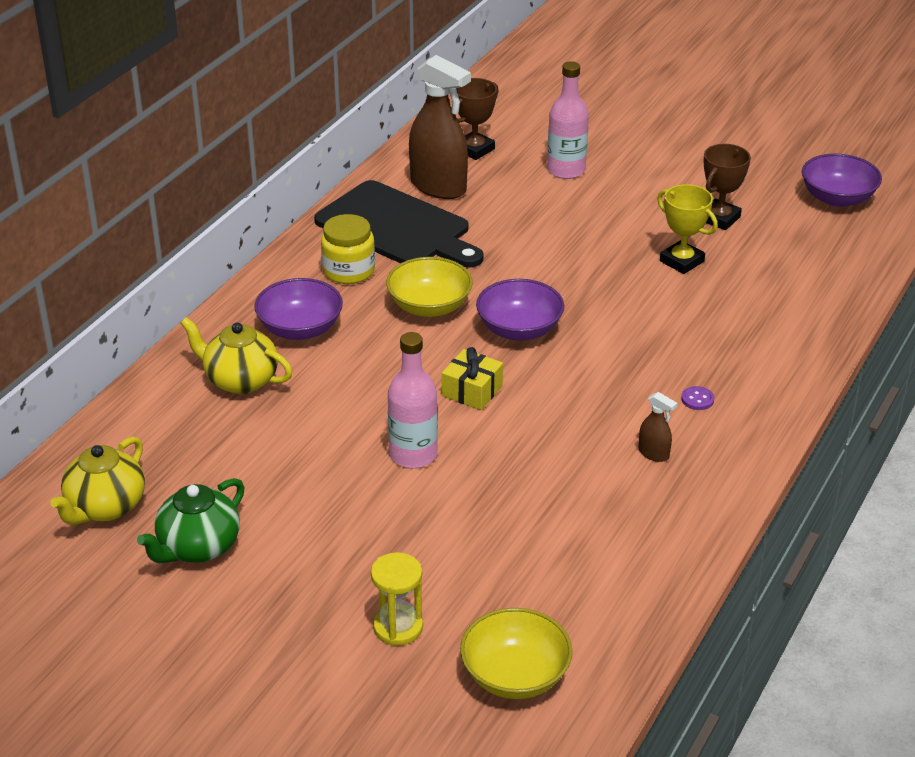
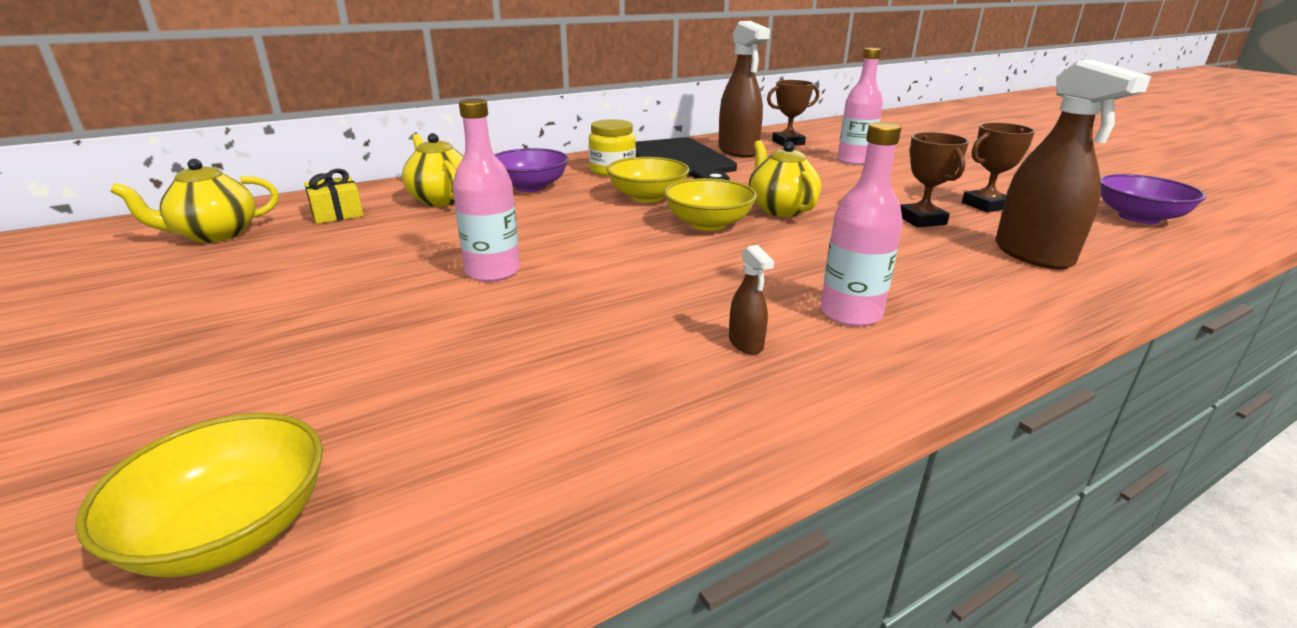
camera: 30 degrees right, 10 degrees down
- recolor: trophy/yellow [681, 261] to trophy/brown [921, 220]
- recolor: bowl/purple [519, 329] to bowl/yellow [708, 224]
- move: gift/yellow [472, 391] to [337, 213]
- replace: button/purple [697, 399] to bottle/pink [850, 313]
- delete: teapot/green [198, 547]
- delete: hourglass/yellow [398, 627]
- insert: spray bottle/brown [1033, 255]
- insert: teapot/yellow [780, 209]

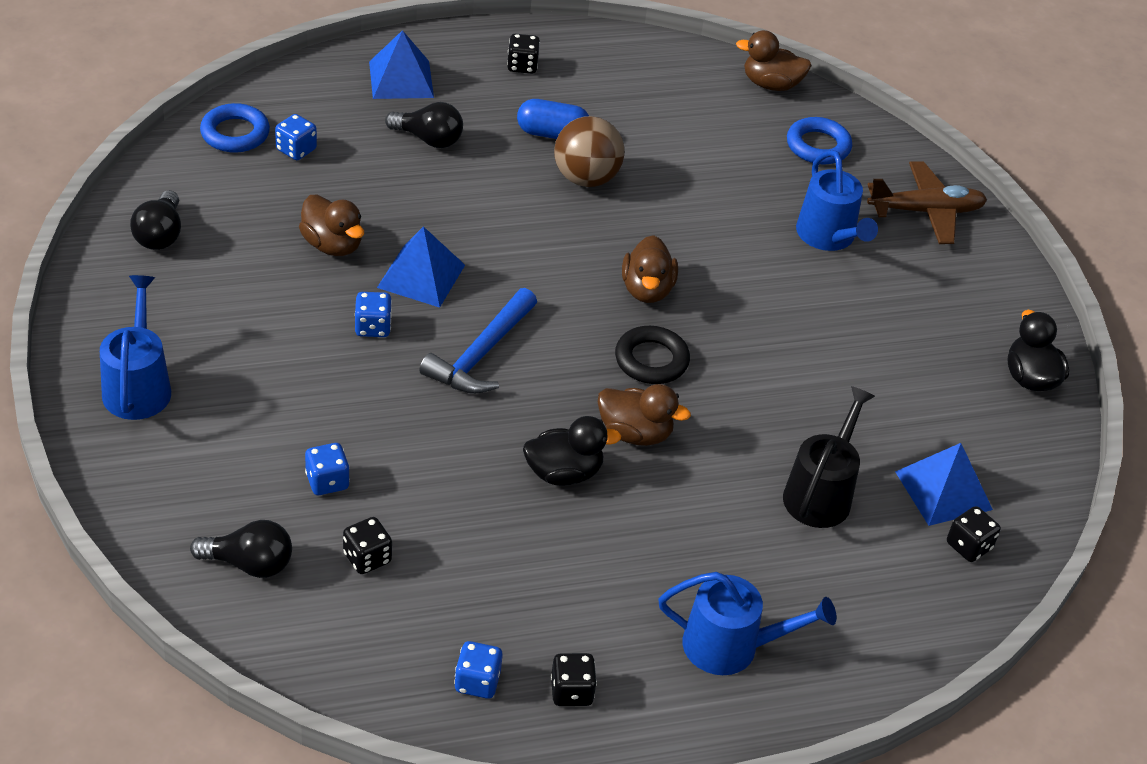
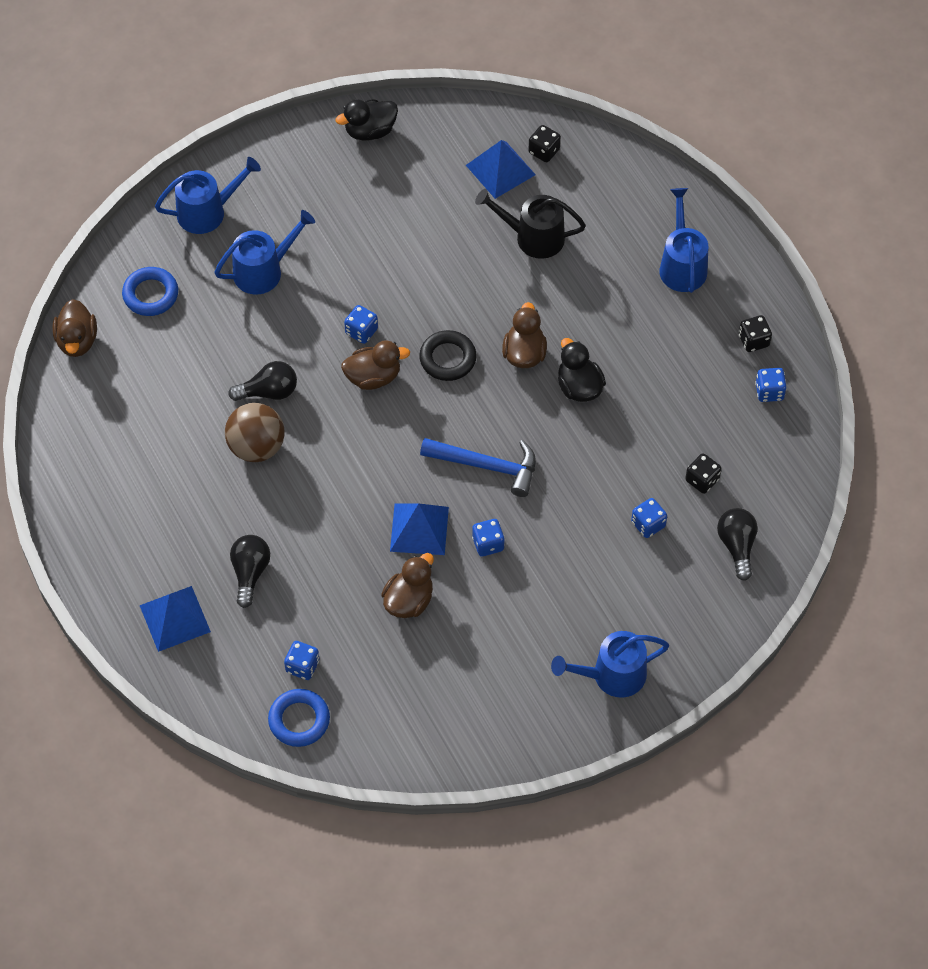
camera: 100 degrees left, 15 degrees up
- delete: dice/black [522, 66]
- delete: capsule/blue [552, 134]
- replace: plane/brown [926, 211] to watering can/blue [207, 212]
- move: light bulb/black [160, 235] to [269, 391]
- insert: dice/blue [361, 331]

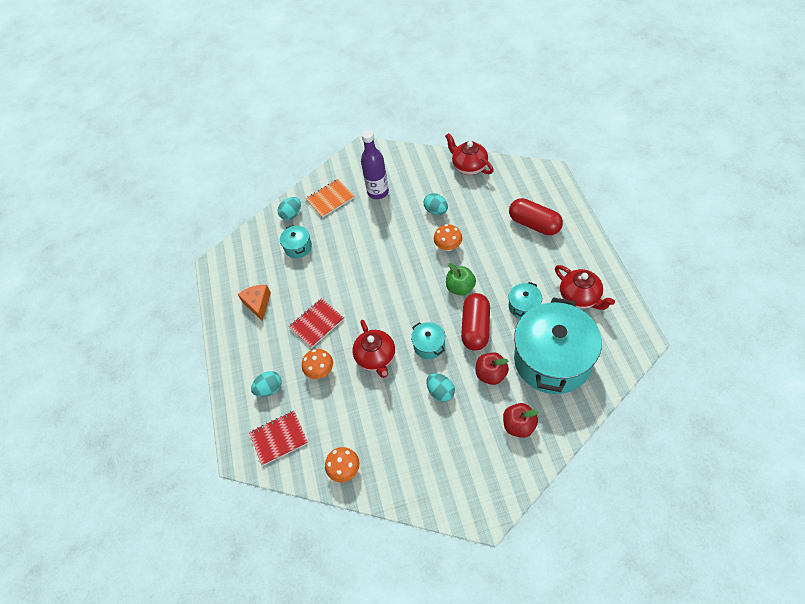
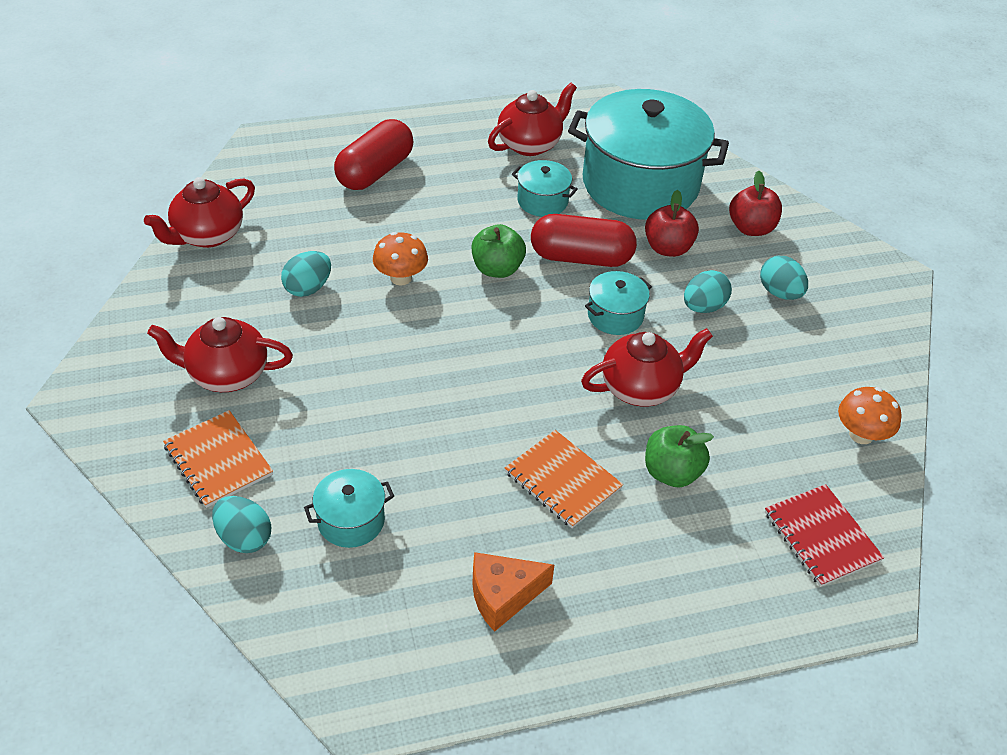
camera: 100 degrees left, 10 degrees down
- replace: bottle/purple [378, 192] to teapot/red [226, 374]
- recolor: notebook/red [316, 323] to notebook/orange [562, 480]
- replace: mushroom/orange [320, 371] to apple/green [672, 473]
- move: egg/turquoise [269, 389] to [780, 293]

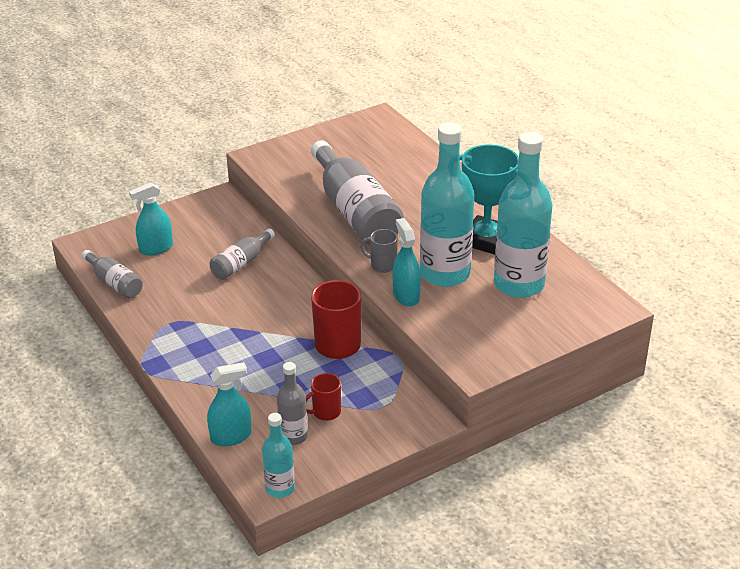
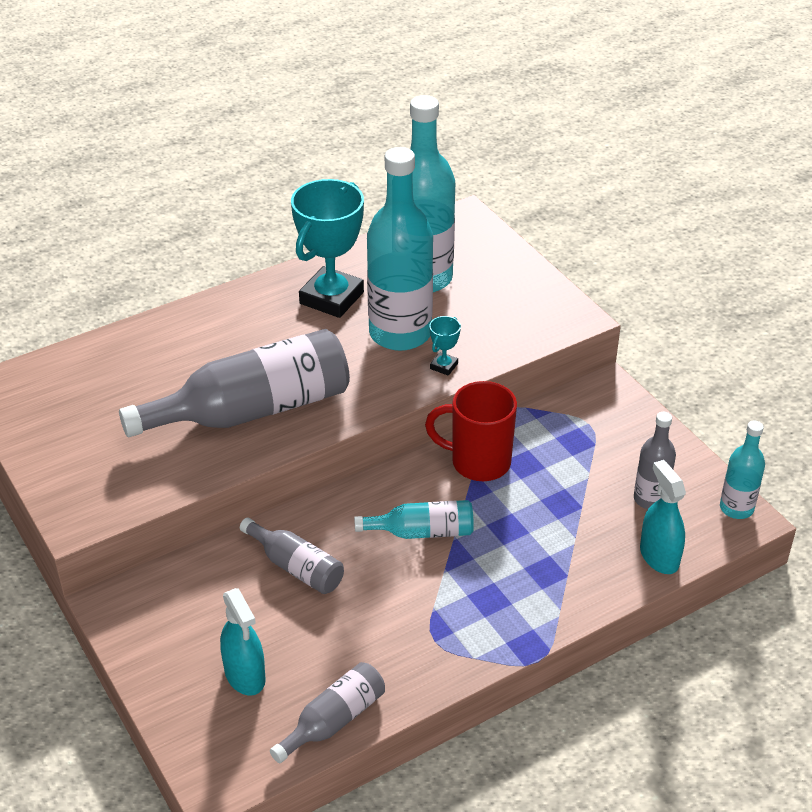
camera: 90 degrees left, 5 degrees up
- replace: spray bottle/turquoise [406, 295] to trophy/turquoise [444, 366]
- delete: mug/grey [382, 265]
- delete: mug/red [325, 412]
- insert: bottle/turquoise [422, 532]

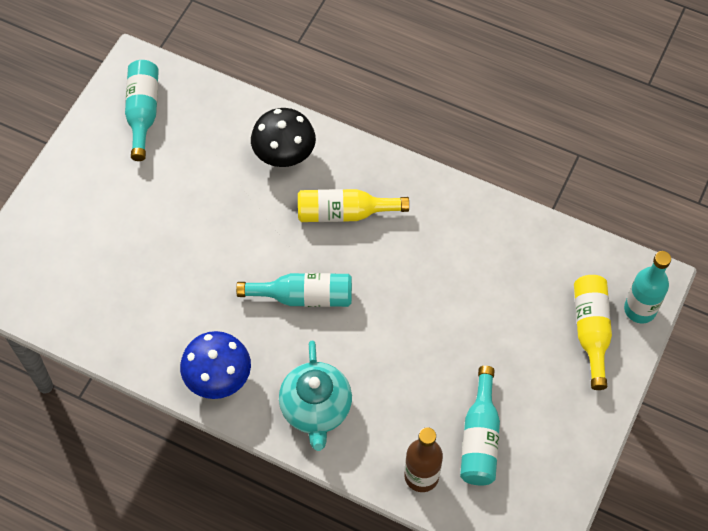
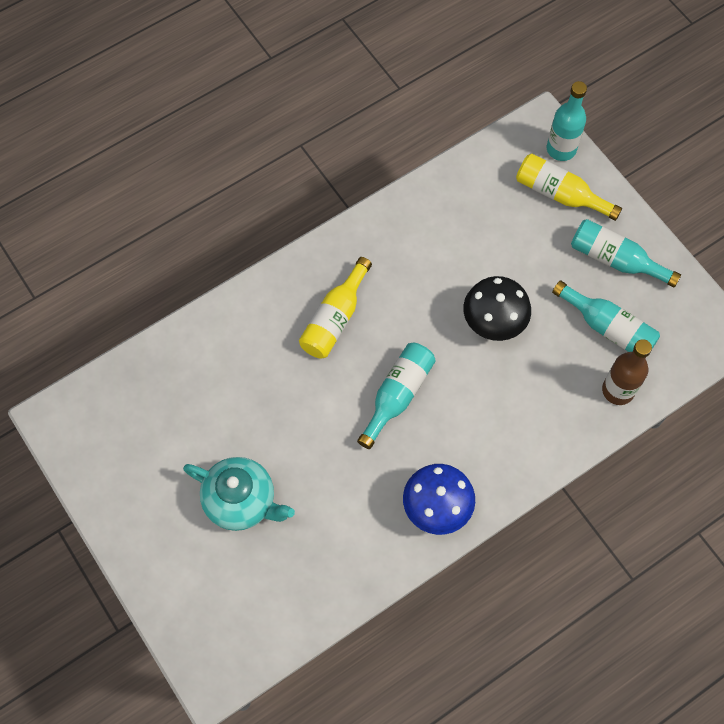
camera: 60 degrees left, 5 degrees up
- move: bottle/turquoise [143, 112] to [615, 260]
- move: mushroom/black [284, 156] to [493, 323]
- move: teapot/turquoise [316, 409] to [241, 501]

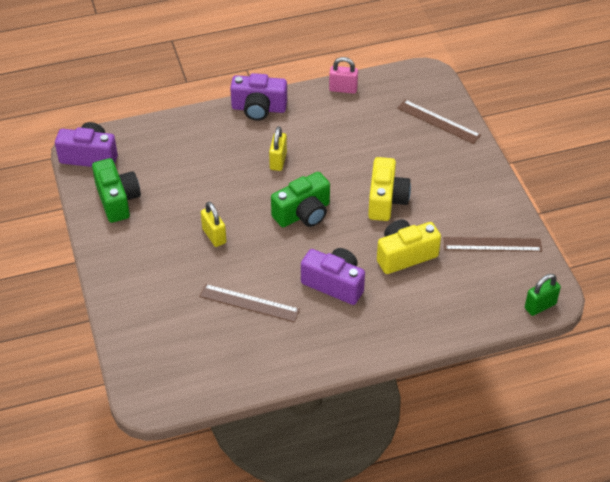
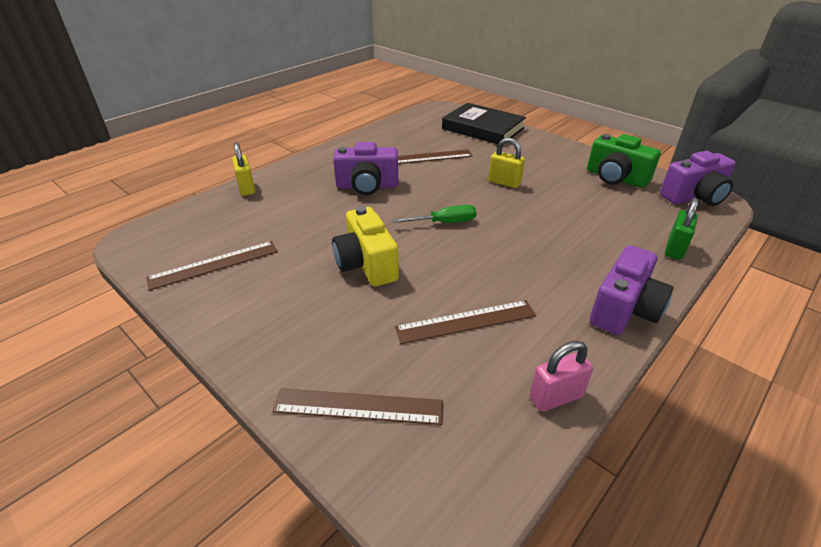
camera: 150 degrees right, 10 degrees down
- rotate: camera/purple [258, 108] = [624, 309] 150 degrees clockwise
- move: padlock/yellow [278, 161] to [246, 188]
- replace: camera/green [303, 213] to screwdriver/green [445, 222]
- delete: camera/yellow [405, 255]
- move: padlock/green [540, 306] to [675, 249]
- insert: book/black [483, 128]
- insert: ruler/brown [466, 321]

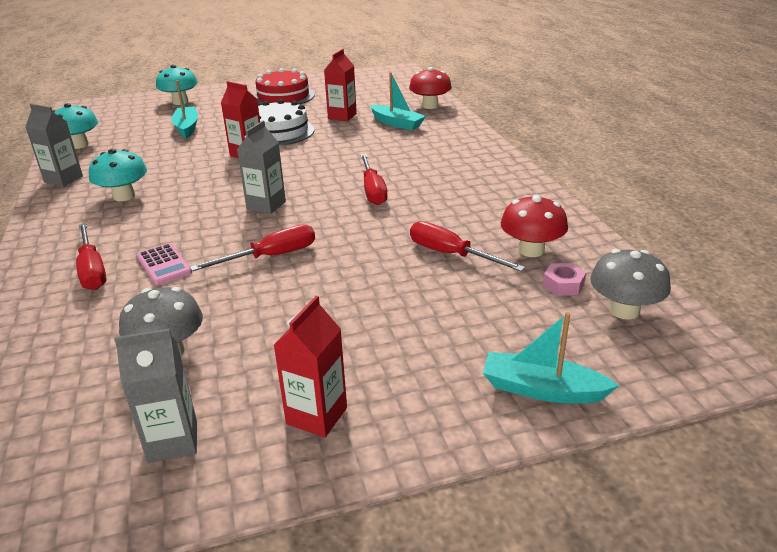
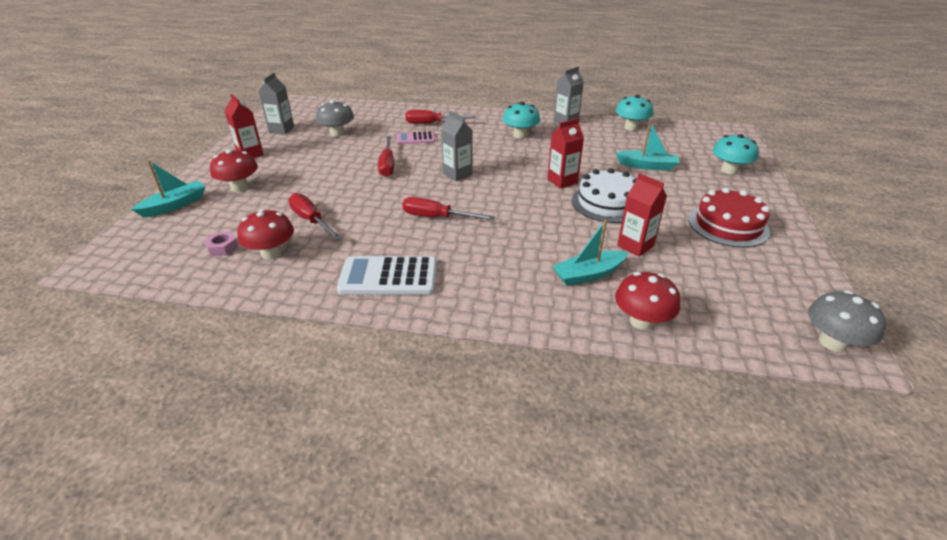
camera: 115 degrees right, 5 degrees up
- rotate: screwdriver/red [451, 254] = [311, 220] 105 degrees counterclockwise
- move: mushroom/grey [624, 310] to [832, 342]
- insert: mushroom/red [239, 187]
- insert: calculator/white [388, 277]

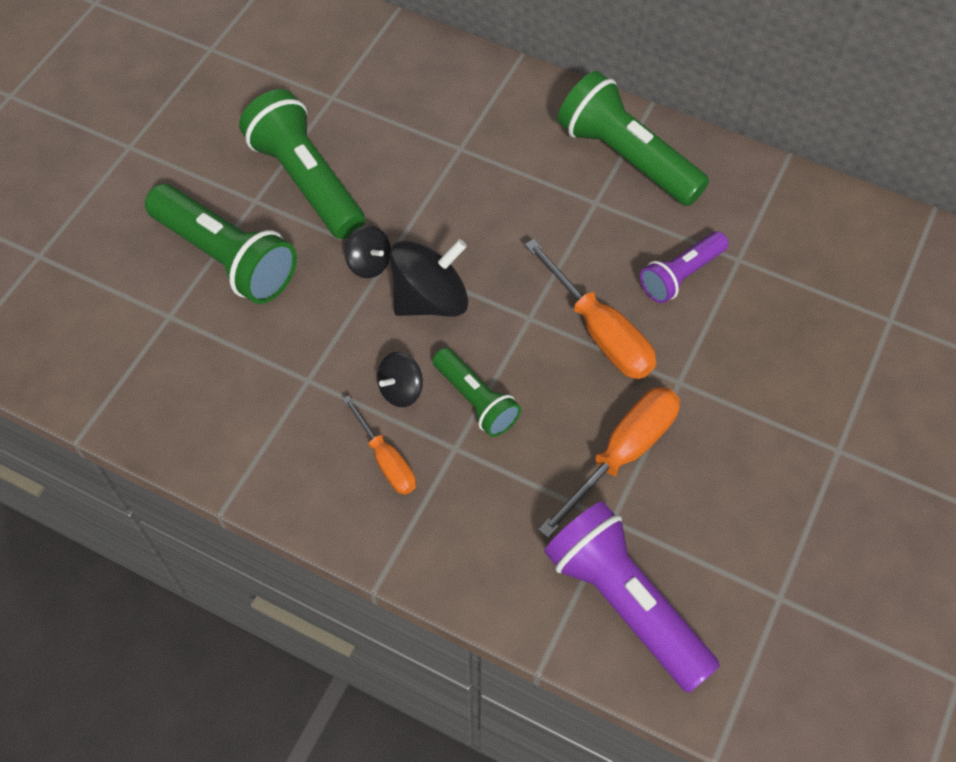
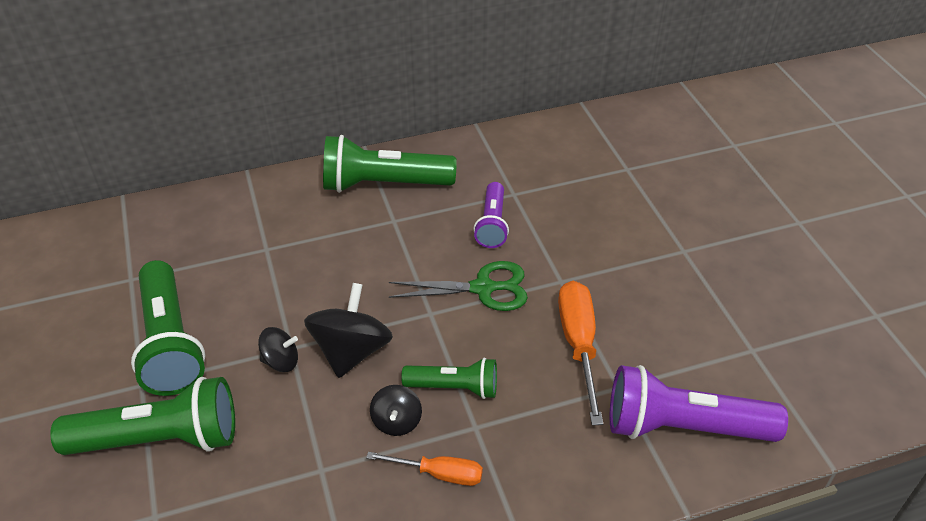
camera: 45 degrees left, 15 degrees down
- rotate: flashlight/green [306, 180] = [170, 343] 120 degrees counterclockwise
- replace: screwdriver/orange [600, 332] to scissors/green [483, 288]

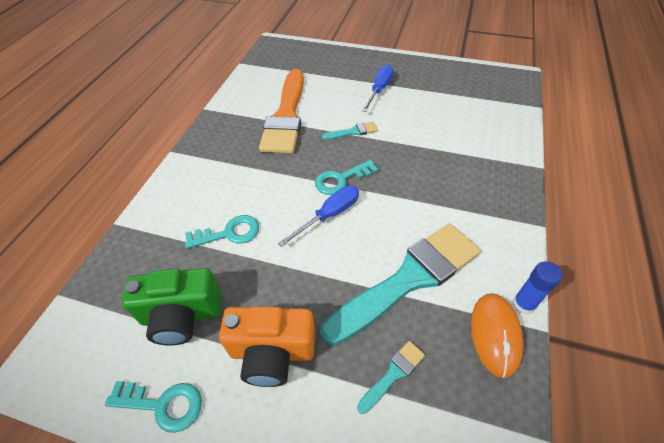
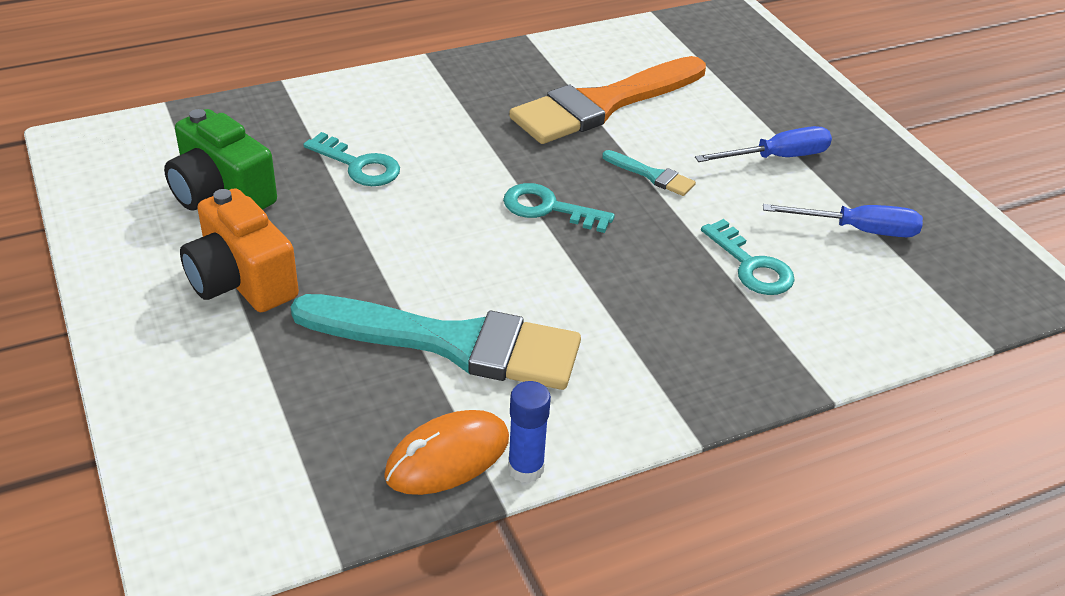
camera: 45 degrees right, 10 degrees down
- move: screwdriver/blue [329, 215] to [858, 230]
- delete: brush/turquoise [393, 374]
- move: key/turquoise [162, 404] to [751, 265]

